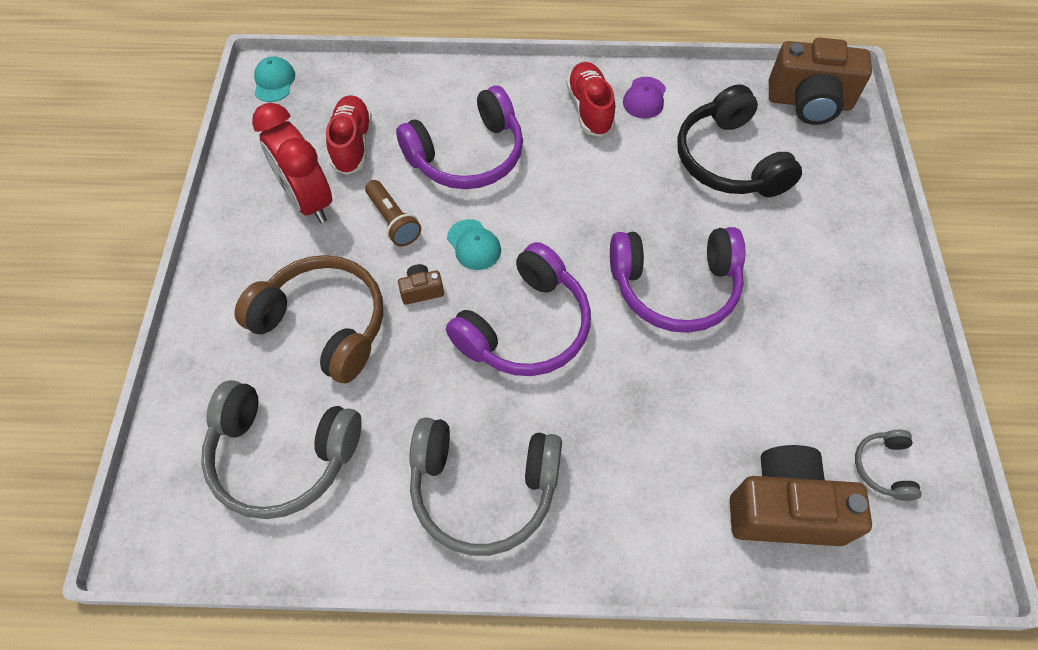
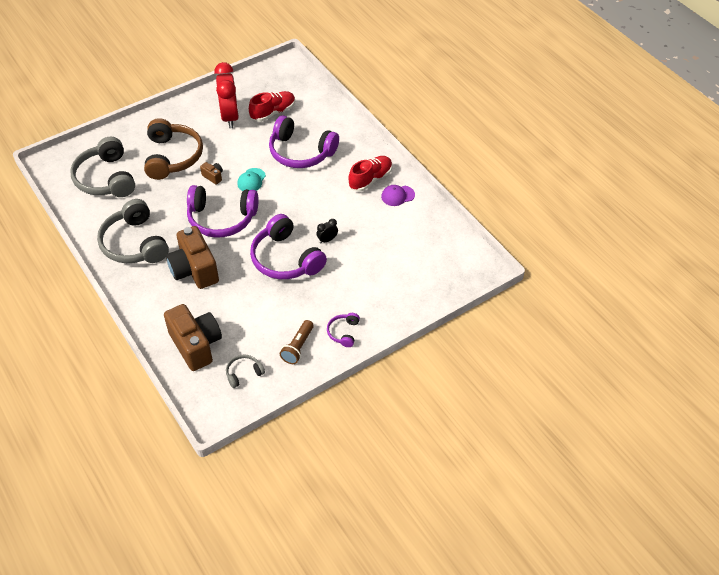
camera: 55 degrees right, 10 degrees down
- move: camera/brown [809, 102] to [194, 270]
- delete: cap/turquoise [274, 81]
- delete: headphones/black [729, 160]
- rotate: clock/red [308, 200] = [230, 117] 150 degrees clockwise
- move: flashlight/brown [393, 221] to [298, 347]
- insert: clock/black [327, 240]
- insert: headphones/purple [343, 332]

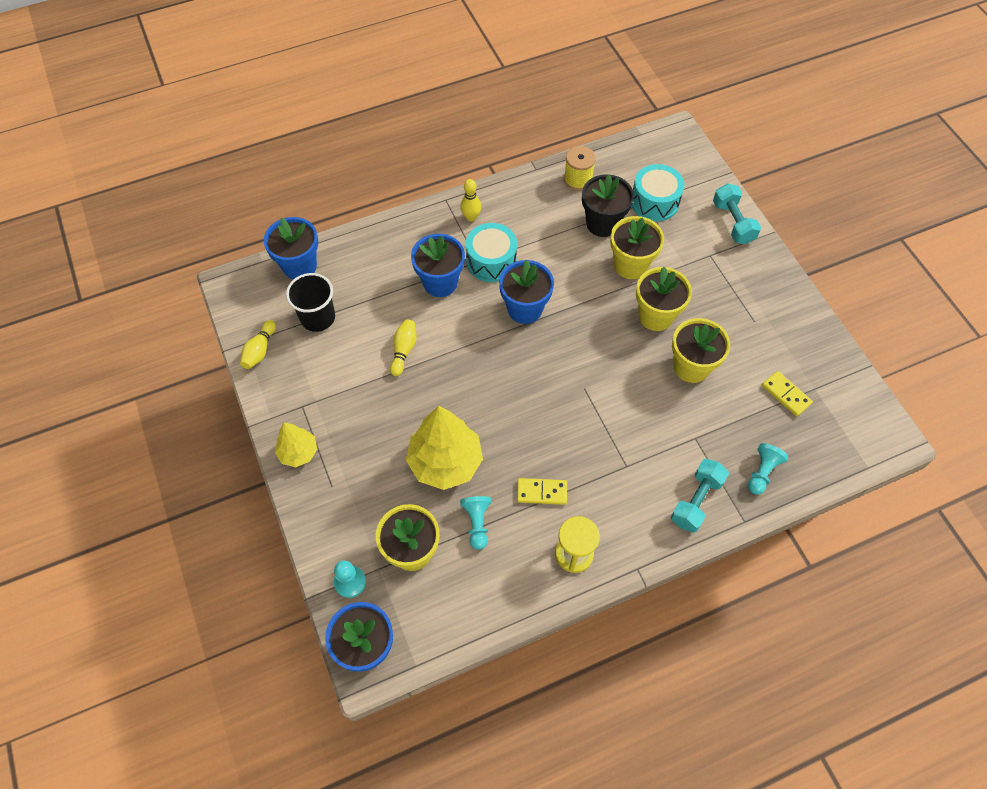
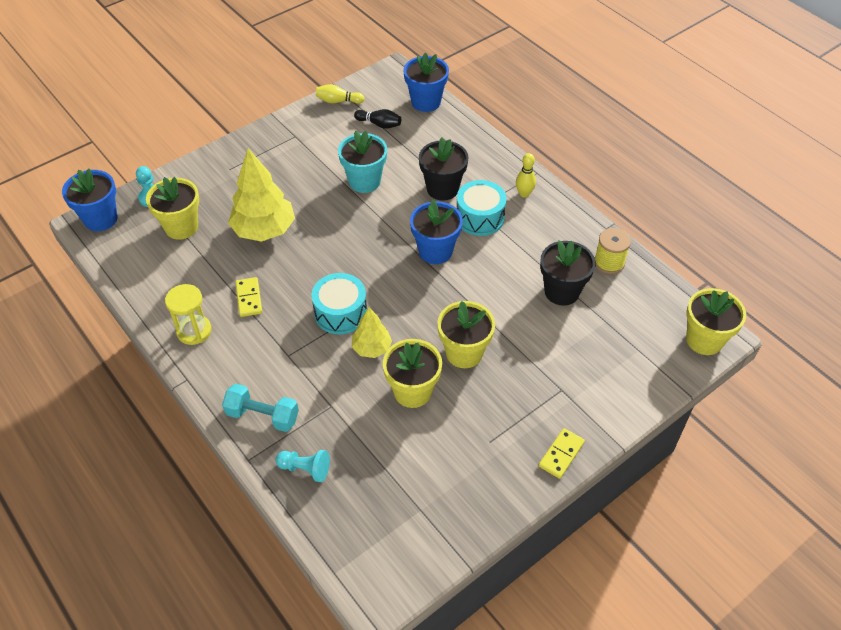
camera: 75 degrees right, 10 degrees down
- move: drum/turquoise [654, 202] to [340, 313]
- delete: dumbbell/turquoise [733, 222]
- move: flower pot/yellow [630, 265] to [704, 340]
- recolor: flower pot/blue [440, 283] to flower pot/black [442, 189]
- replace: cup/black [318, 317] to bowling pin/black [379, 124]
- replace: bowling pin/yellow [404, 350] to flower pot/turquoise [364, 181]
- move: domino/yellow [786, 394] to [561, 454]
- move: tree/yellow [298, 452] to [371, 348]
- delete: pawn/turquoise [477, 523]

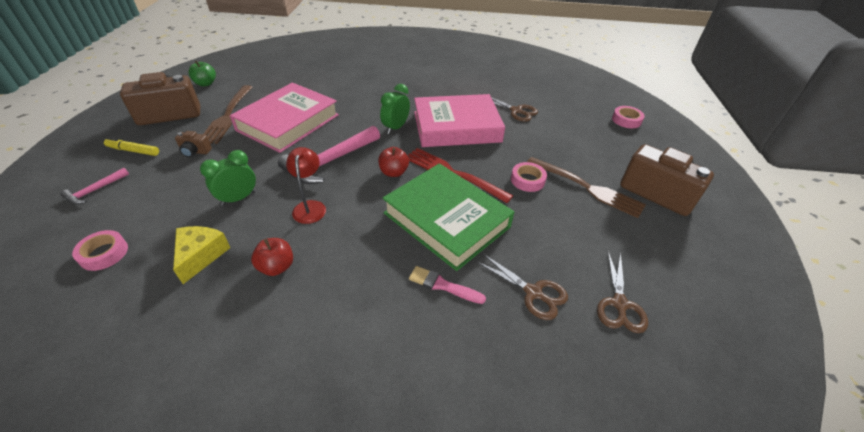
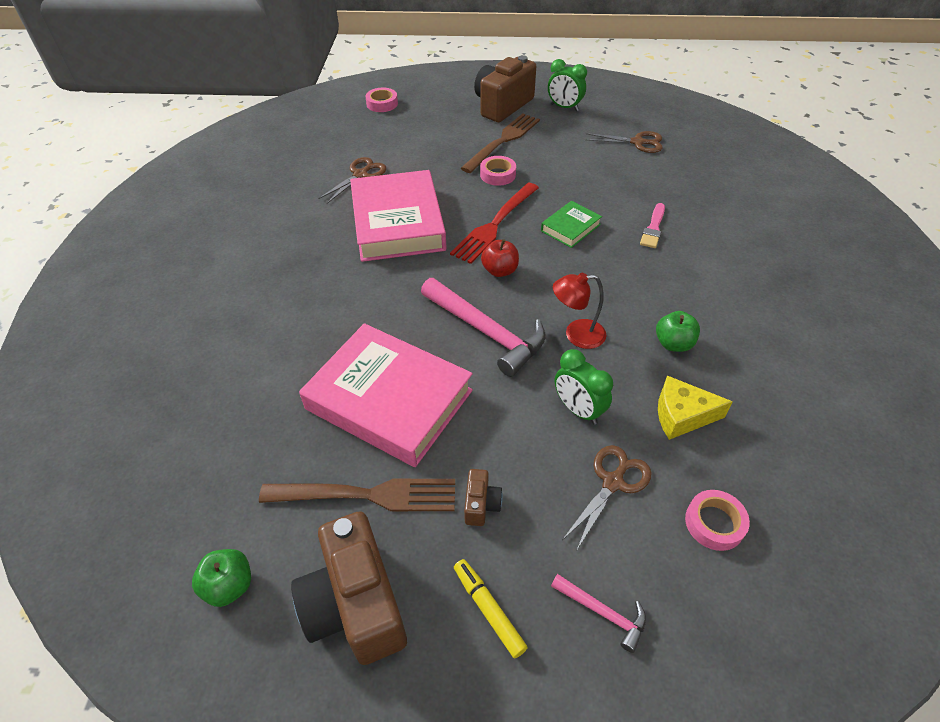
camera: 90 degrees left, 5 degrees up
- move: clock/green [395, 128] to [564, 107]
- rotate: marker/yellow [133, 151] = [488, 609] 135 degrees clockwise
- resize: book/green [446, 220] = [570, 227] x0.46
- recolor: apple/red [276, 267] to apple/green [673, 343]
- move: scissors/brown [533, 293] to [613, 482]

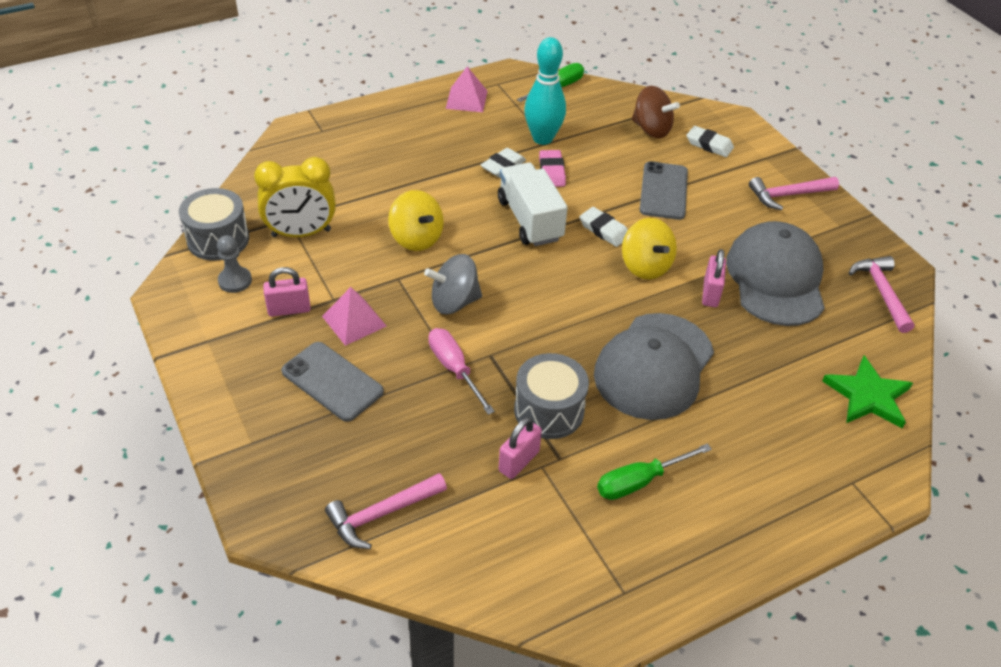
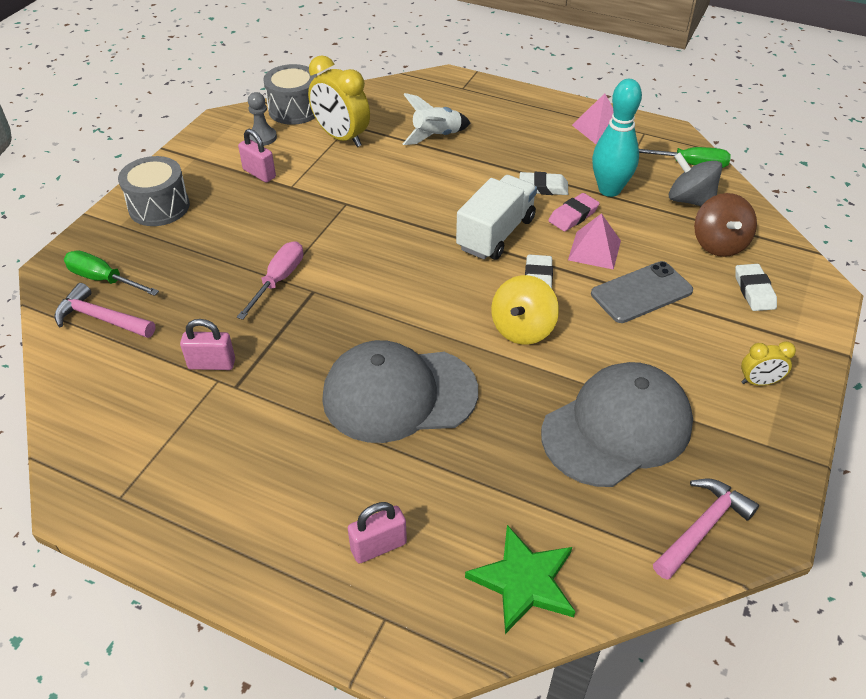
camera: 55 degrees right, 0 degrees up
- replace: hammer/pink [788, 195] to clock/yellow [759, 382]
- delete: spinning top/yellow [416, 238]
- move: padlock/pink [710, 293] to [378, 546]
- move: spinning top/grey [454, 302] to [690, 200]
- move: pyramid/pink [354, 321] to [594, 250]
- delete: phone/grey [332, 381]
- move: drum/grey [549, 410] to [159, 207]
- move: screwdriver/green [639, 481] to [103, 279]
- insert: rocket/white [436, 136]

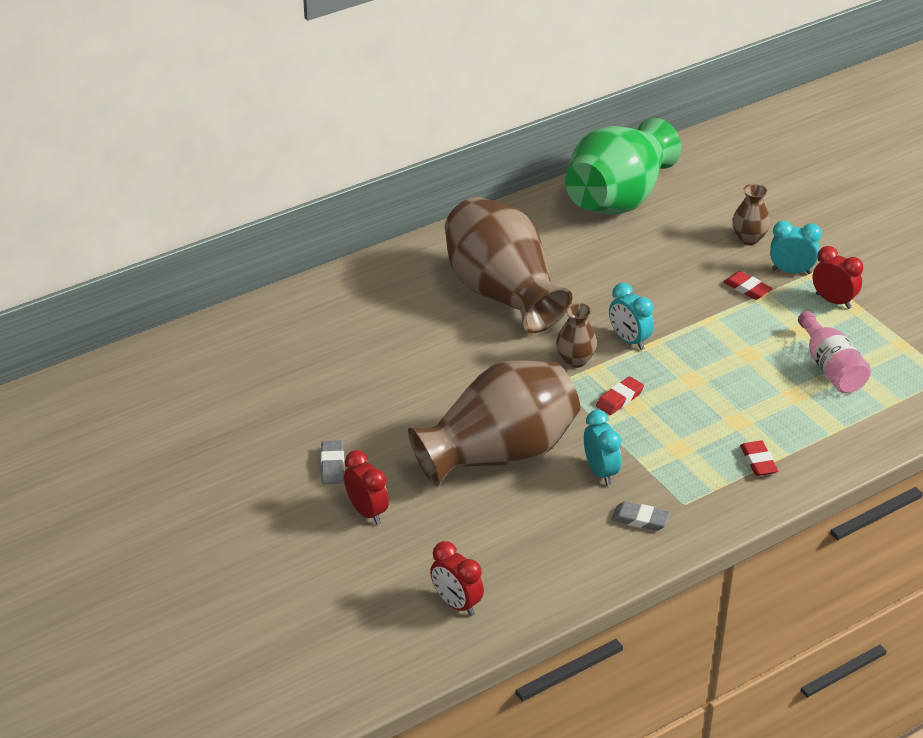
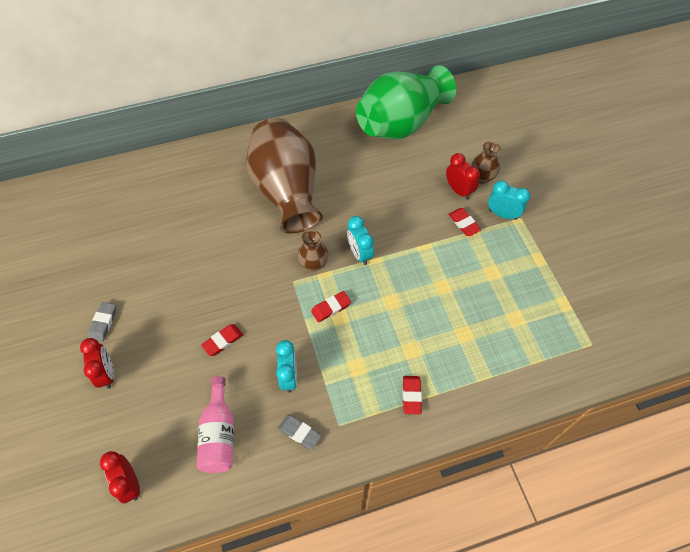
camera: 15 degrees right, 20 degrees up
- move: clock/red [833, 301] to [458, 190]
- move: bottle/pink [830, 368] to [219, 434]
- replace: vase/brown [499, 454] to eraser/red [223, 341]

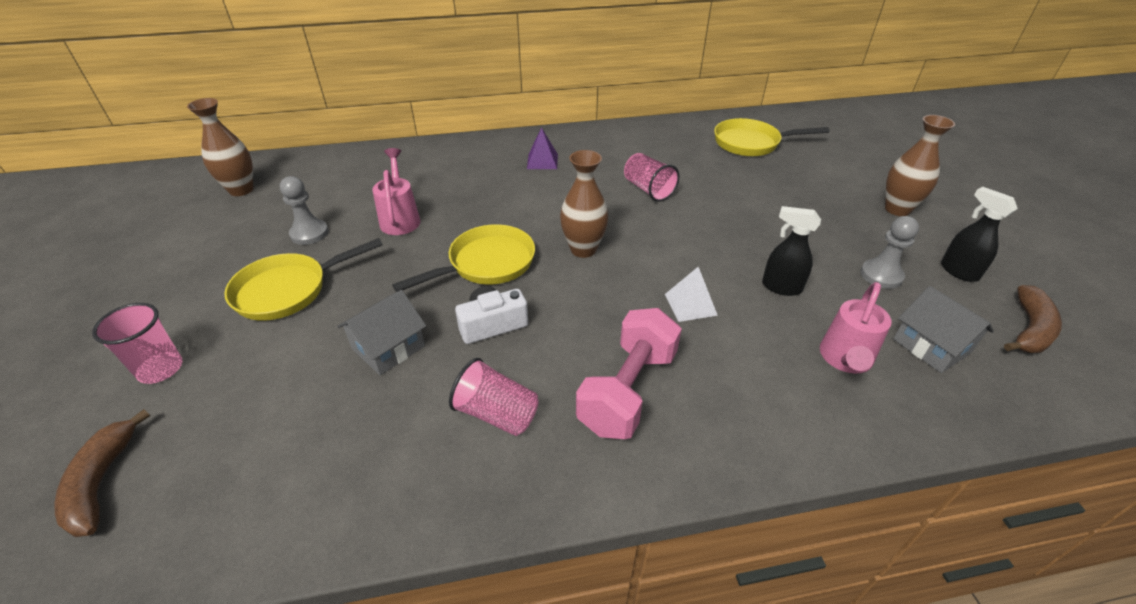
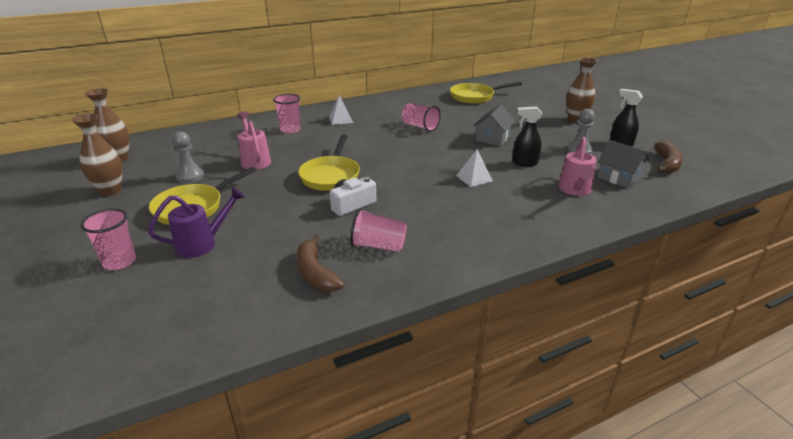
camera: 15 degrees left, 10 degrees down
- recolor: pyramid/purple [542, 161] to pyramid/white [341, 119]
- move: vase/brown [583, 249] to [110, 191]
- rotate: pan/yellow [486, 264] = [331, 176] 150 degrees clockwise
- move: house/grey [388, 347] to [492, 138]
- delete: dumbbell/pink [628, 390]
- move: banana/brown [102, 482] to [316, 273]
- insert: cup/pink [290, 129]
- insert: watering can/purple [202, 244]

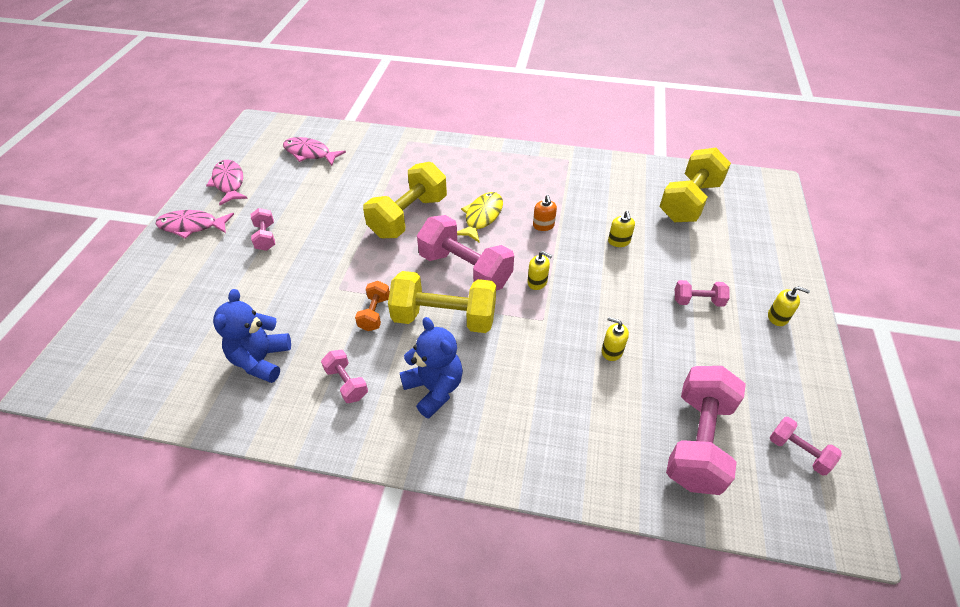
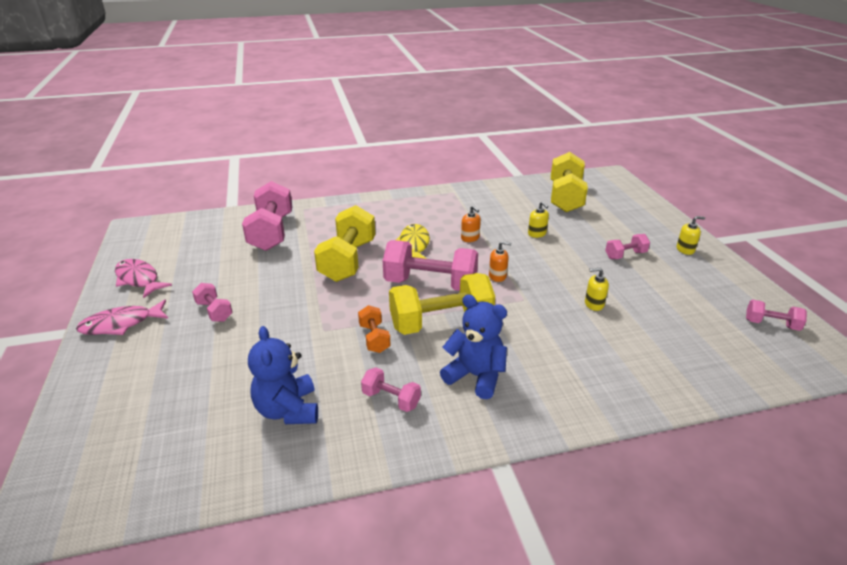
camera: 25 degrees left, 15 degrees down
- delete: fish/pink [310, 153]
- recolor: soap dispenser/yellow [537, 282] to soap dispenser/orange [497, 276]
- move: dumbbell/pink [697, 441] to [271, 232]

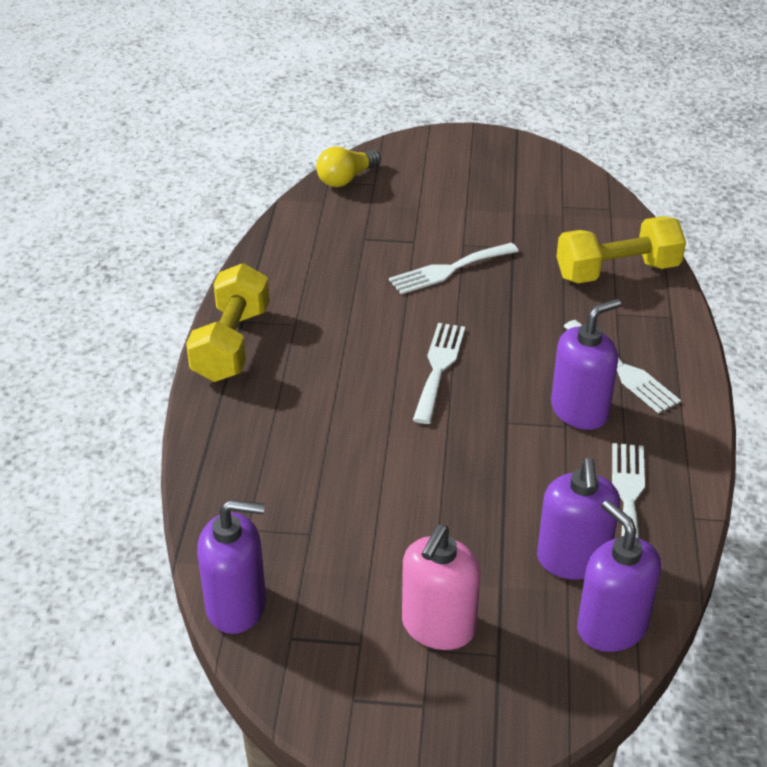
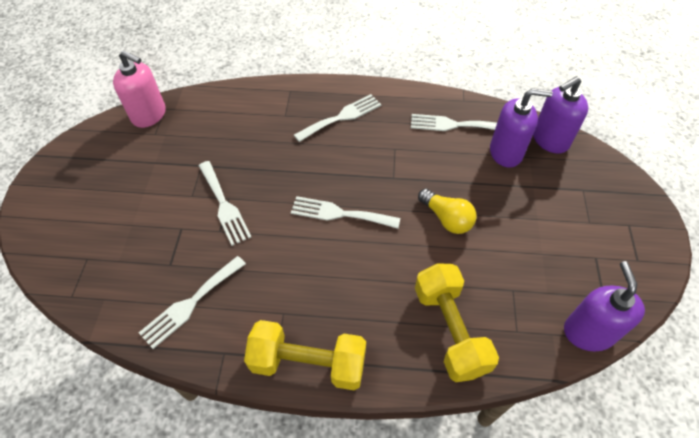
camera: 90 degrees left, 15 degrees up
- move: light bulb/yellow [346, 179] to [446, 218]
- move: dumbbell/yellow [617, 271] to [449, 330]
- delete: soap dispenser/purple [580, 411]
- move: soap dispenser/pink [438, 626] to [149, 115]
- insert: fork/white [190, 303]

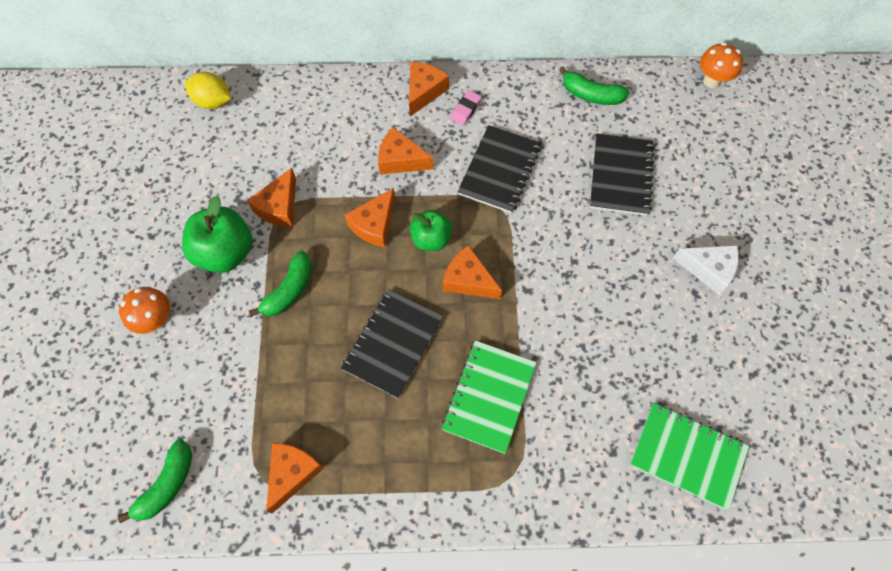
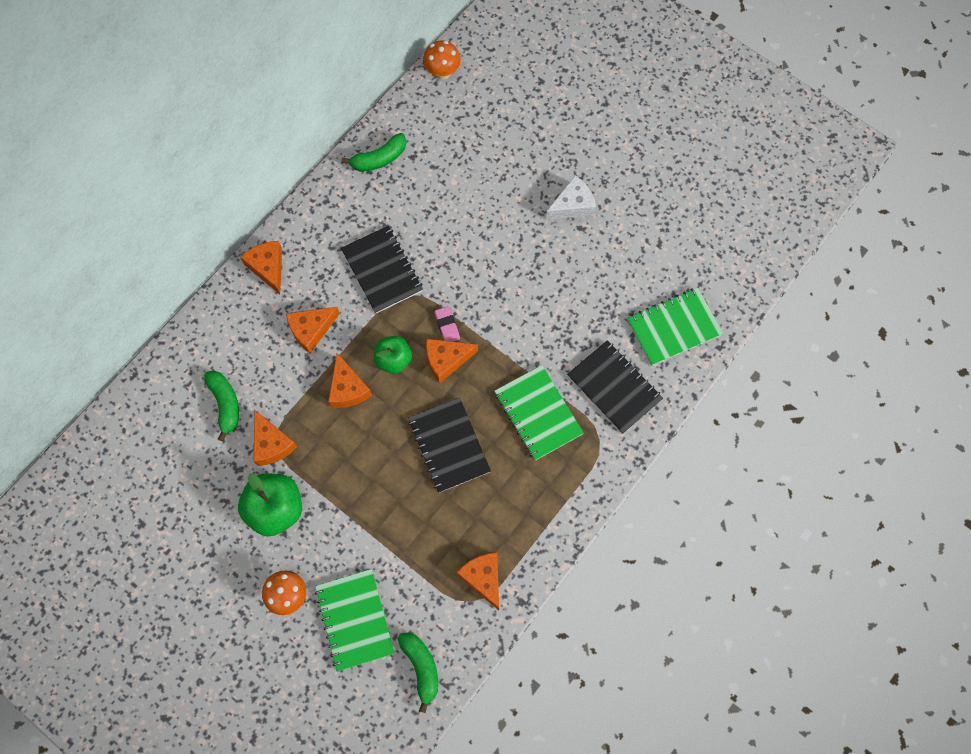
camera: 50 degrees left, 5 degrees up
- delete: lemon/yellow [213, 102]
- move: eraser/pink [465, 110] to [447, 326]
- move: notebook/black [621, 176] to [614, 387]
- move: banana/green [289, 290] to [225, 404]
- insert: notebook/green [355, 620]

